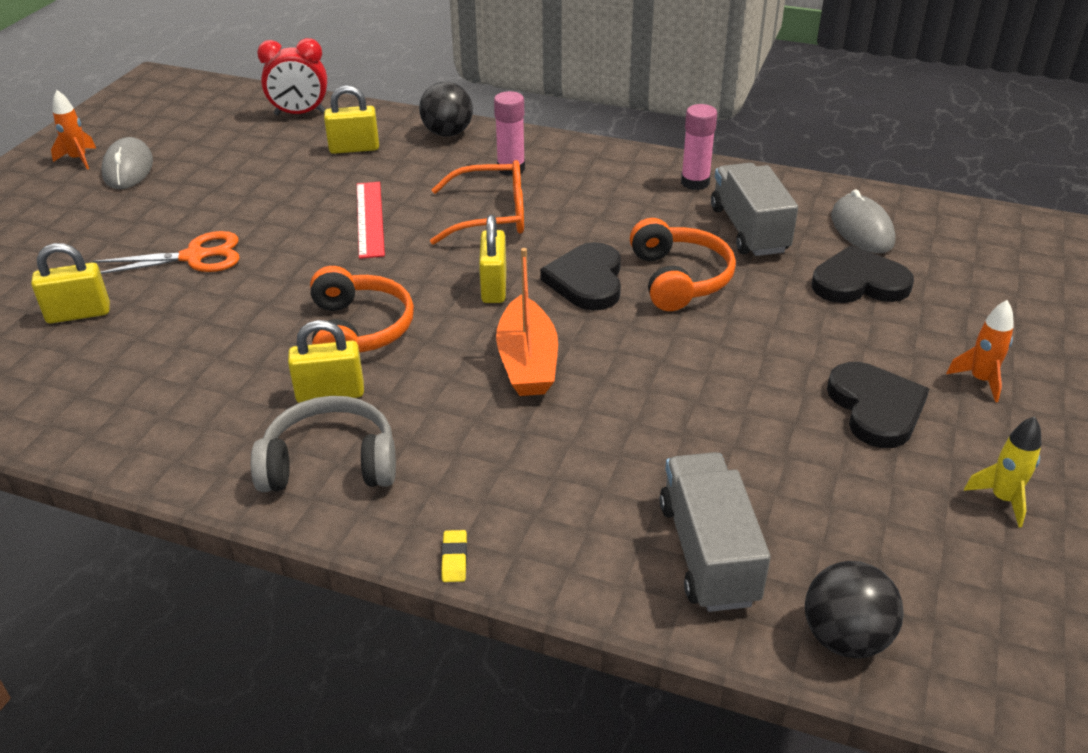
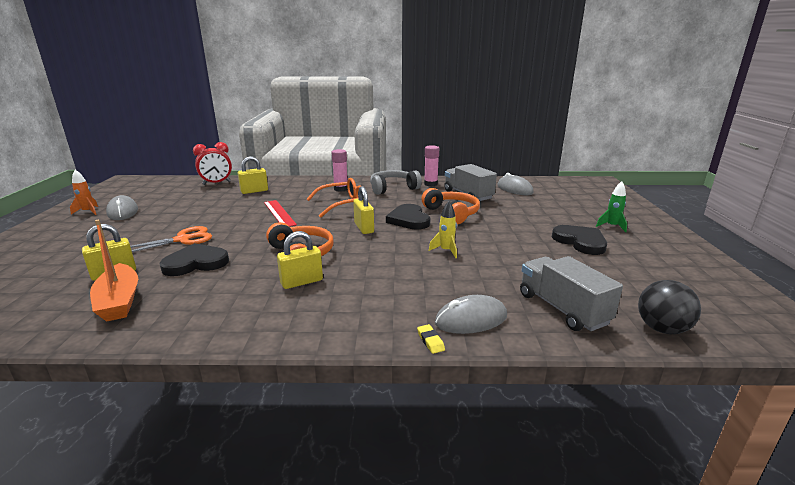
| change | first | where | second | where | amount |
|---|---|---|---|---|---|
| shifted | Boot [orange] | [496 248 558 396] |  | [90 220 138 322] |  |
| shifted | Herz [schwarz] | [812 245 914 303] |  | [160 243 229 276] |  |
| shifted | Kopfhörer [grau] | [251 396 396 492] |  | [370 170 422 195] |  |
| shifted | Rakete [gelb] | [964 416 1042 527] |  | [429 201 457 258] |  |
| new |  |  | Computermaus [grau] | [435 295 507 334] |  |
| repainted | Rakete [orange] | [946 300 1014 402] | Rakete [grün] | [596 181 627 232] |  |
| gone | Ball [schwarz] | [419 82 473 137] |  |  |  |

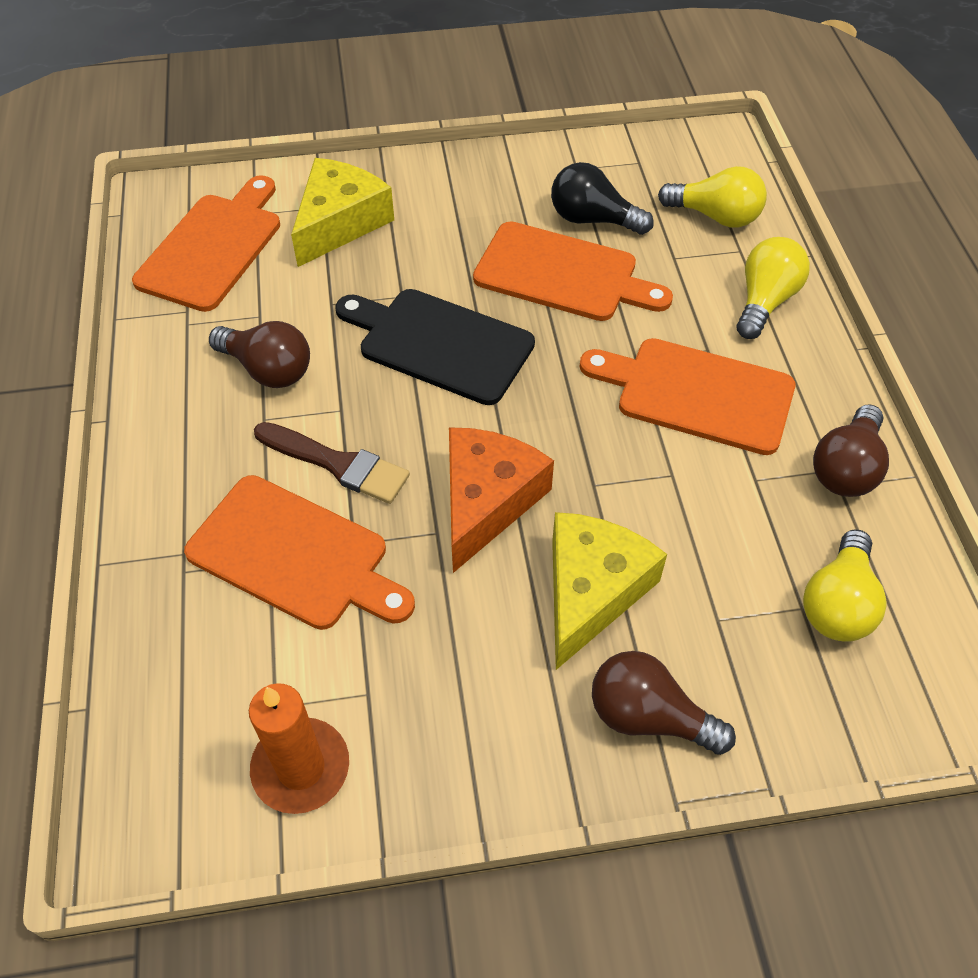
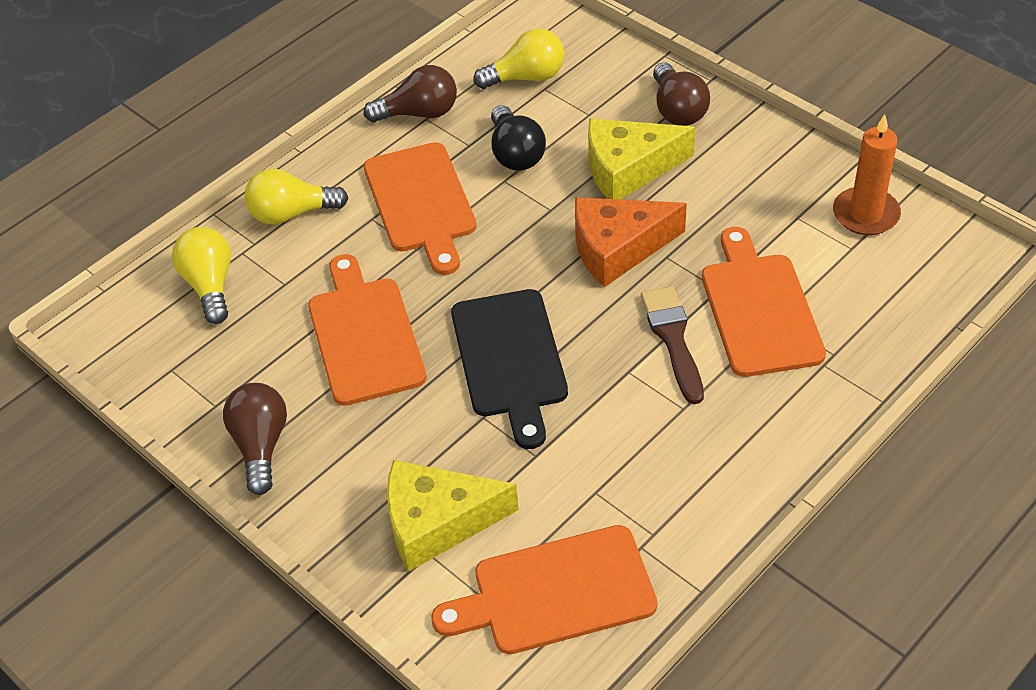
| change | first | where | second | where | amount |
|---|---|---|---|---|---|
| shifted | Glühbirne [braun] | [209 321 310 388] |  | [223 383 287 495] |  |
| shifted | Glühbirne [schwarz] | [551 162 654 235] |  | [491 105 546 171] |  |

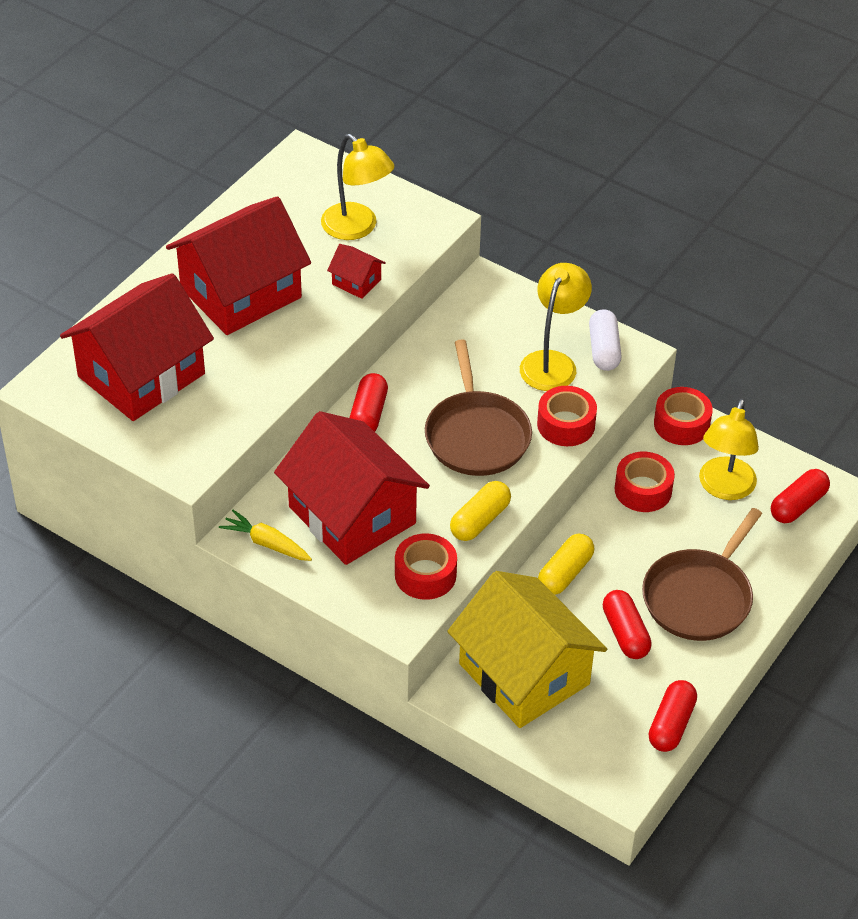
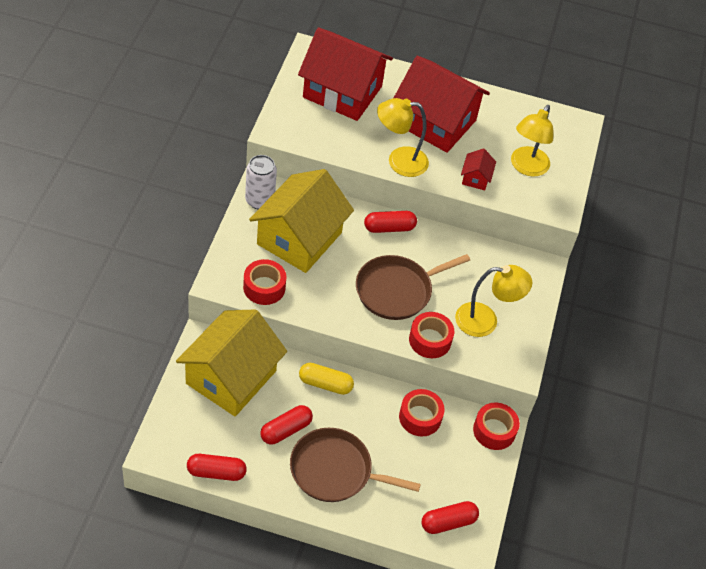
| change | first | where | second | where | amount |
|---|---|---|---|---|---|
| swapped | Karotte [gelb] | [219 510 312 561] | Dose [weiß] | [245 155 277 209] |  |
| repainted | Haus [rot] | [274 411 430 565] | Haus [gelb] | [249 169 354 273] |  |
| shifted | Lampe [gelb] | [699 399 759 500] |  | [377 98 429 177] |  |
| rotated | Kapsel [rot] | [771 469 830 523] |  | [421 501 479 534] | 45 degrees counterclockwise |
| gone | Kapsel [gelb] | [450 481 511 541] |  |  |  |
| gone | Kapsel [weiß] | [589 309 622 371] |  |  |  |

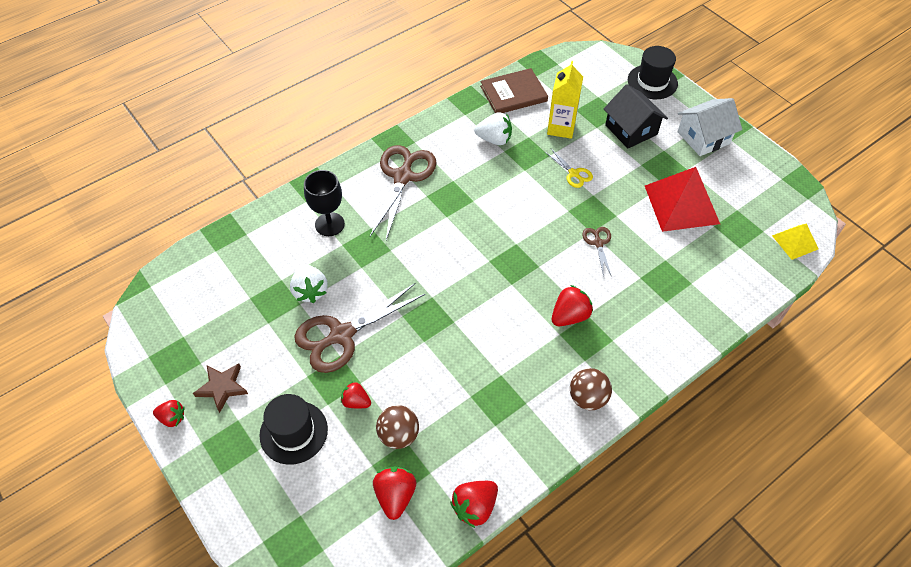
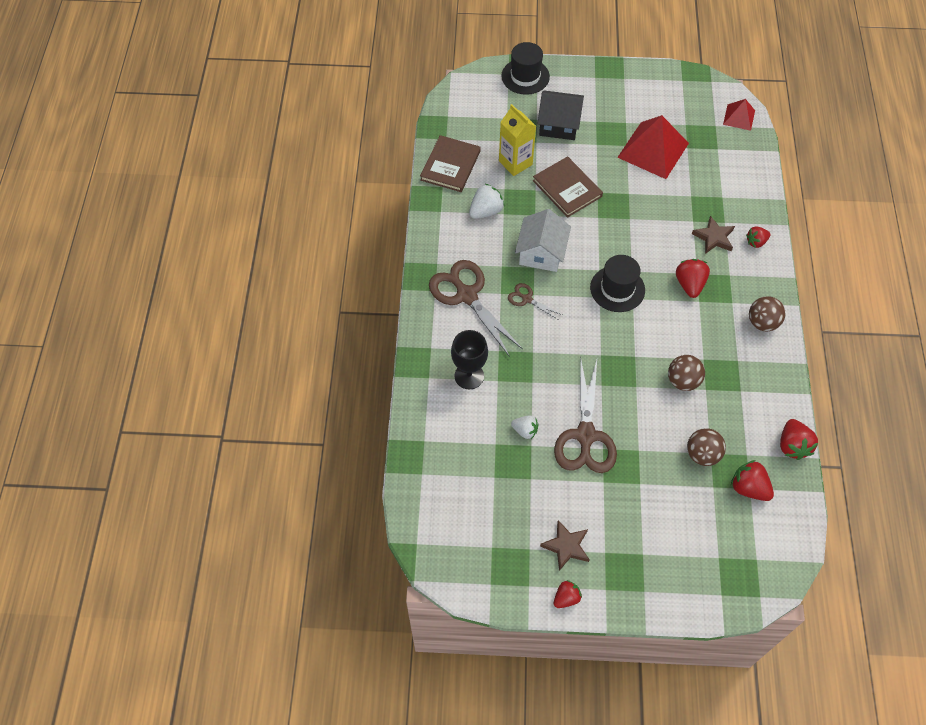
| change | first | where | second | where | amount |
|---|---|---|---|---|---|
| shifted | Schere [braun] | [582 227 612 277] |  | [508 283 562 320] |  |
| scaled | Erdbeere [weiß] | [290 264 328 303] |  | [511 416 538 439] | x0.66 |
| shifted | Haus [weiß] | [677 98 742 156] |  | [515 209 571 272] |  |
| swapped | Schere [gelb] | [545 149 593 188] | Buch [braun] | [533 156 603 218] |  |
| shifted | Hut [schwarz] | [260 394 328 465] |  | [590 255 645 312] |  |
| new |  |  | Ball [braun] | [668 355 705 391] |  |
| new |  |  | Stern [braun] | [692 216 735 254] |  |
| repainted | Pyramide [gelb] | [772 223 818 260] | Pyramide [rot] | [723 99 755 131] |  |
| shifted | Erdbeere [rot] | [341 381 371 408] |  | [746 227 771 248] |  |

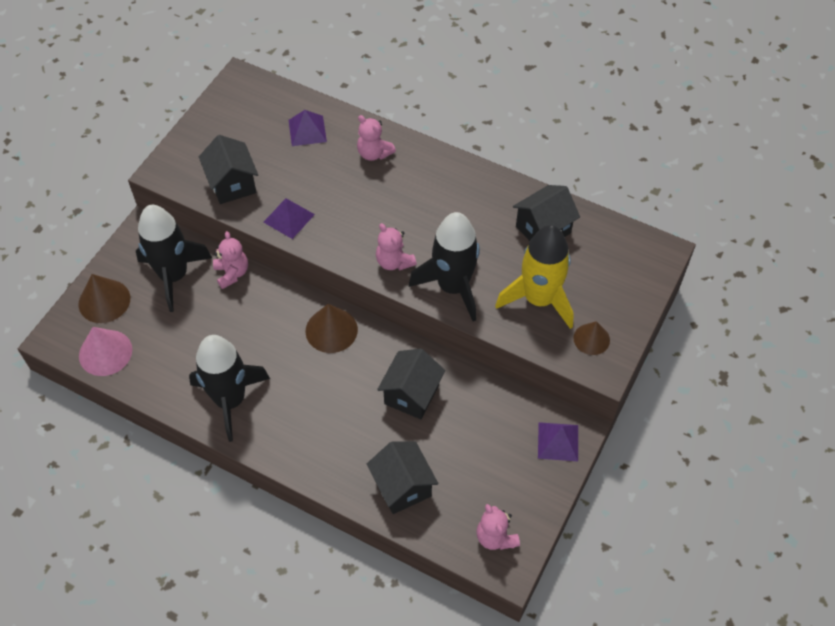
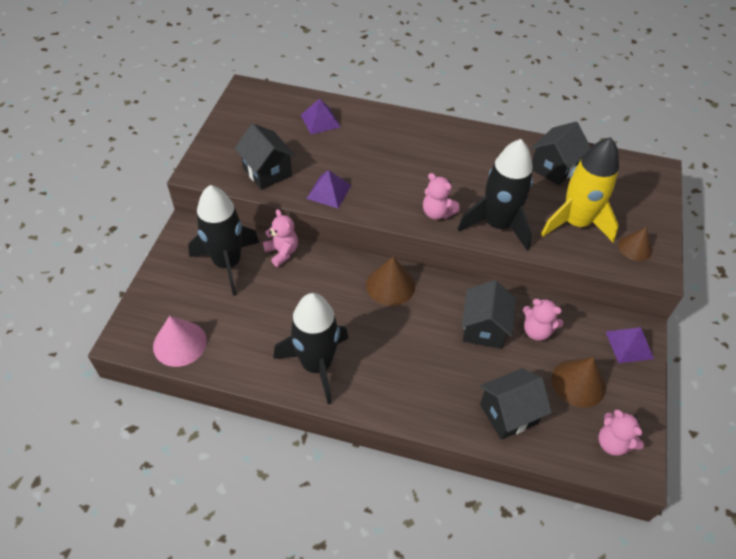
| change | first | where | second | where | amount |
|---|---|---|---|---|---|
| rotated | Haus [schwarz] | [367 441 438 514] |  | [480 368 552 440] | 75 degrees counterclockwise |
| shifted | Teddybär [rosa] | [357 115 396 161] |  | [523 299 563 341] |  |
| shifted | Kegel [braun] | [79 274 130 323] |  | [552 357 606 408] |  |

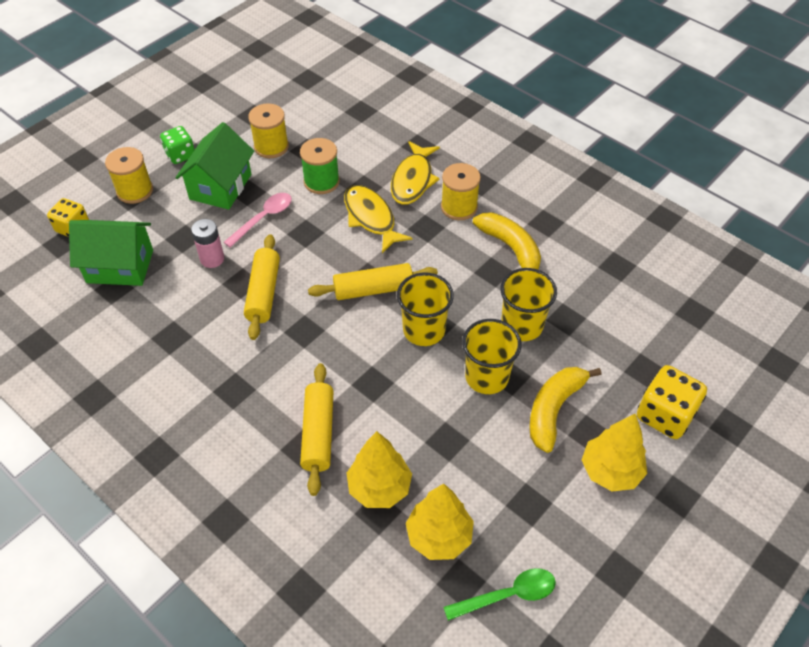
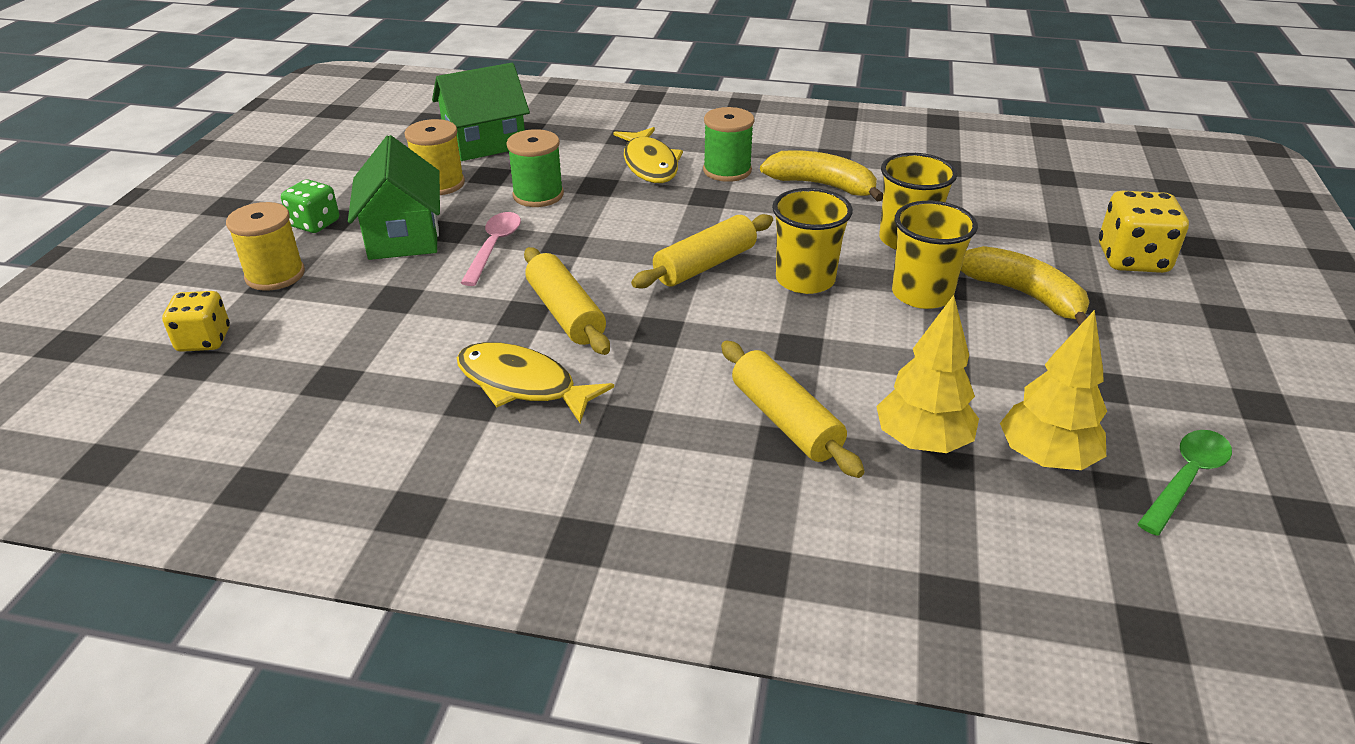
| change | first | where | second | where | amount |
|---|---|---|---|---|---|
| shifted | Haus [grün] | [69 220 153 286] |  | [432 63 530 161] |  |
| shifted | Fisch [gelb] | [344 185 412 253] |  | [457 342 614 423] |  |
| repainted | Garnrolle [gelb] | [441 163 481 220] | Garnrolle [grün] | [703 107 754 182] |  |
| rotated | Banane [gelb] | [529 367 602 453] |  | [961 246 1090 326] | 135 degrees clockwise |
| gone | Batterie [rosa] | [191 219 224 268] |  |  |  |
| gone | Baum [gelb] | [582 414 647 491] |  |  |  |

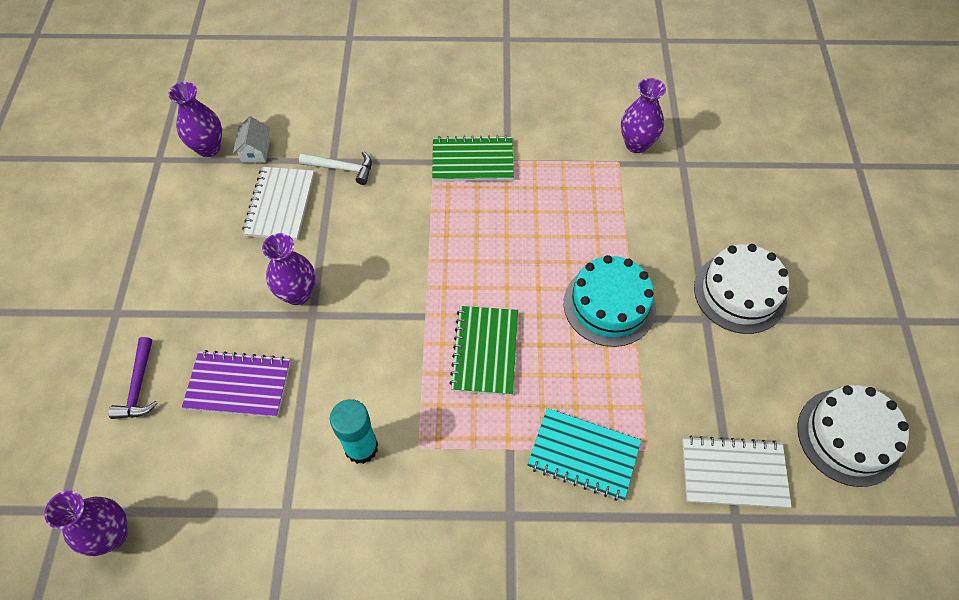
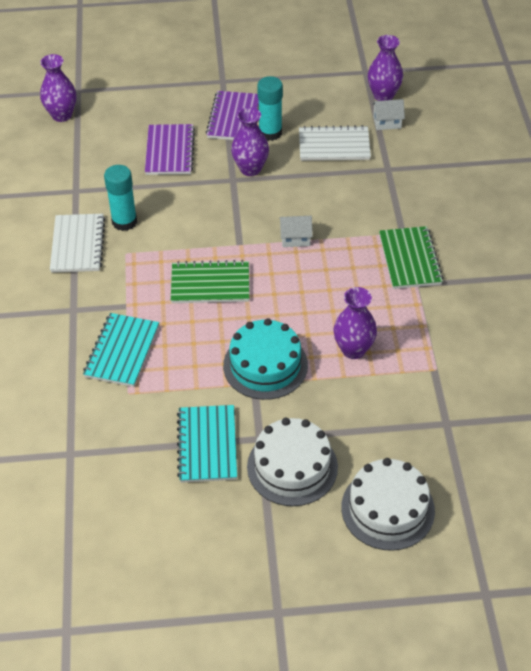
| change | first | where | second | where | amount |
|---|---|---|---|---|---|
| shifted | Notizbuch [weiß] | [682 436 791 508] |  | [50 214 105 273] |  |
| new |  |  | Notizbuch [türkis] | [177 405 237 483] |  |
| new |  |  | Notizbuch [lila] | [206 91 259 140] |  |
| new |  |  | Klebestift [türkis] | [257 76 283 141] |  |
| new |  |  | Haus [weiß] | [279 216 313 247] |  |
| shifted | Vase [lila] | [621 78 666 153] |  | [334 287 377 359] |  |
| shifted | Kuchen [weiß] | [797 385 909 487] |  | [341 458 435 551] |  |
| gone | Hammer [lila] | [109 337 158 419] |  |  |  |
| gone | Hammer [weiß] | [299 151 372 185] |  |  |  |

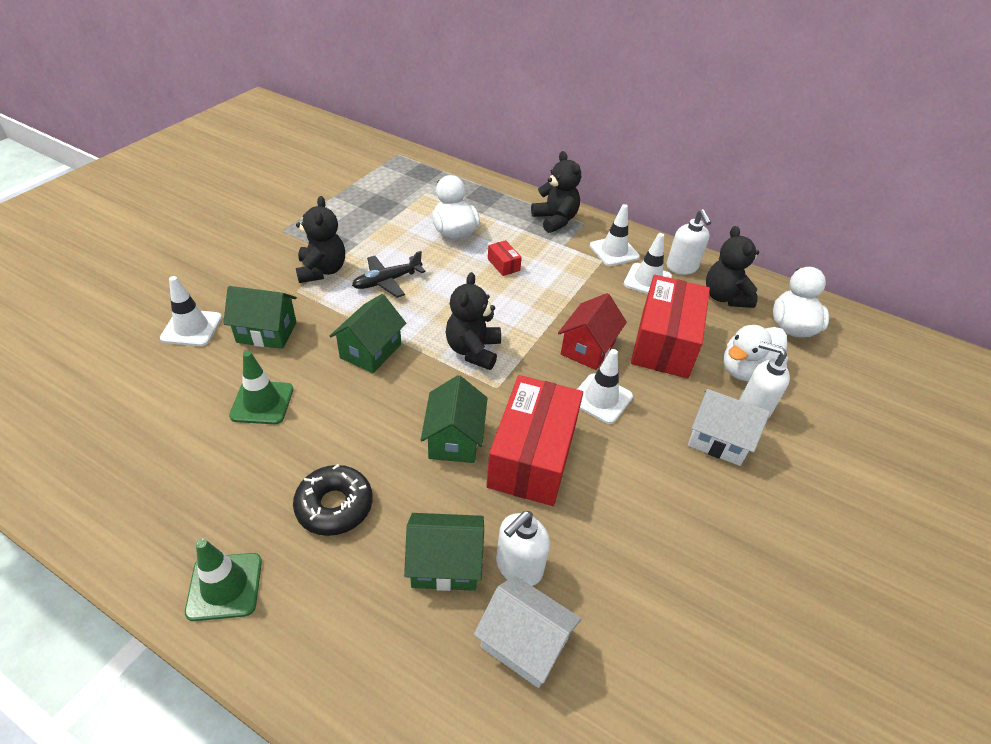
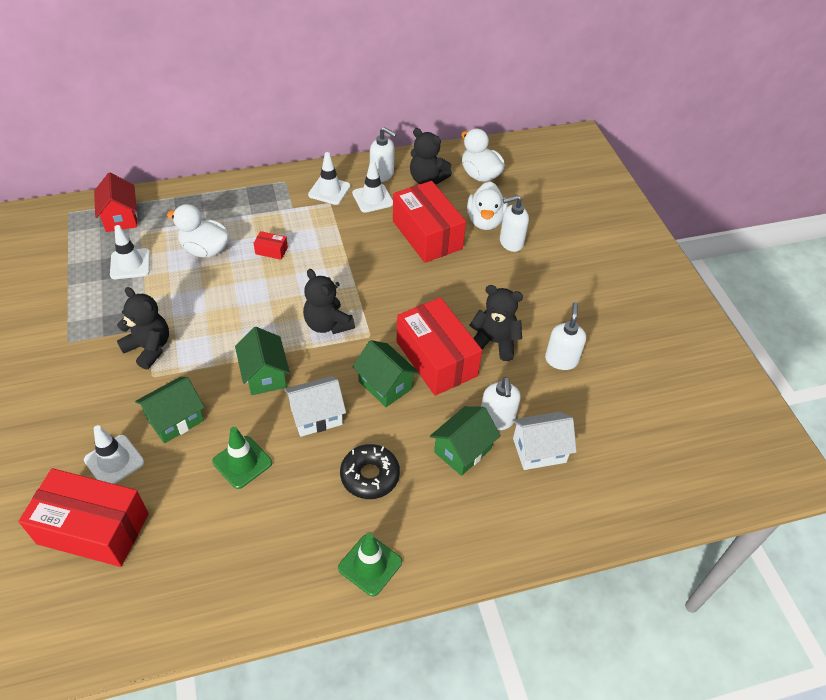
| change | first | where | second | where | amount |
|---|---|---|---|---|---|
| new |  |  | Schachtel [rot] | [18 468 149 567] |  |
| shifted | Haus [rot] | [558 293 627 370] |  | [94 173 138 232] |  |
| shifted | Leitkegel [weiß] | [577 349 633 424] |  | [110 225 150 279] |  |
| shifted | Haus [weiß] | [688 389 770 466] |  | [284 376 346 437] |  |
| shifted | Teddybär [schwarz] | [531 151 581 233] |  | [469 285 523 361] |  |
| new |  |  | Seifenspender [weiß] | [545 302 586 370] |  |
| gone | Flugzeug [schwarz] | [352 251 426 298] |  |  |  |

